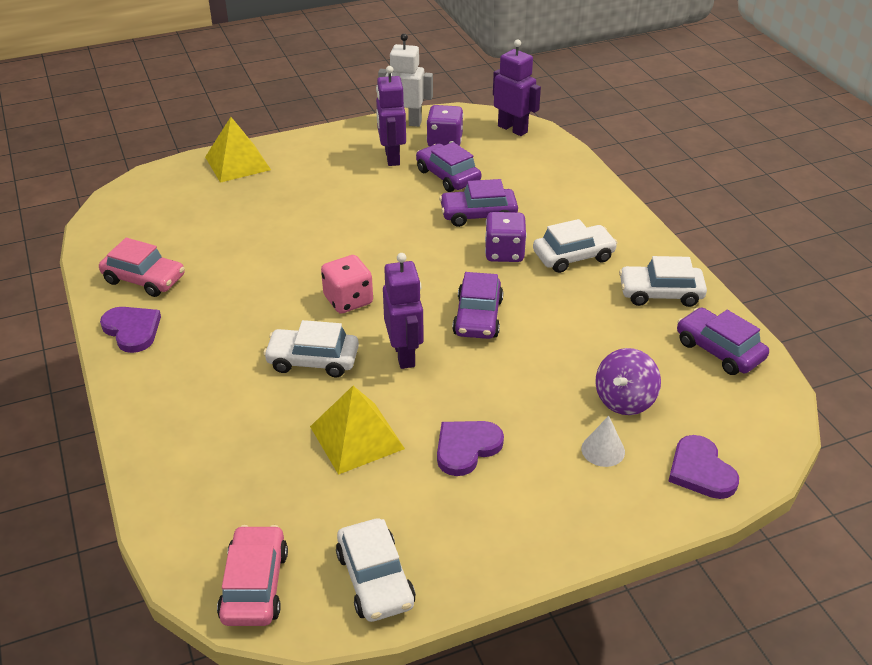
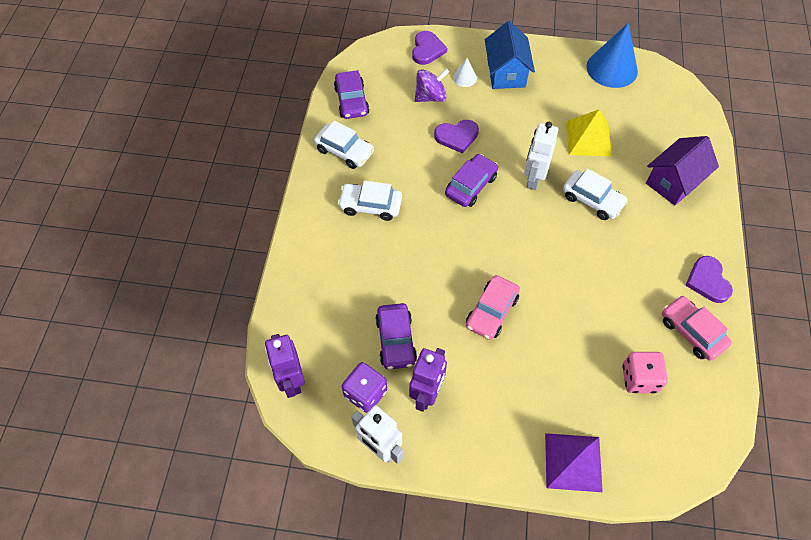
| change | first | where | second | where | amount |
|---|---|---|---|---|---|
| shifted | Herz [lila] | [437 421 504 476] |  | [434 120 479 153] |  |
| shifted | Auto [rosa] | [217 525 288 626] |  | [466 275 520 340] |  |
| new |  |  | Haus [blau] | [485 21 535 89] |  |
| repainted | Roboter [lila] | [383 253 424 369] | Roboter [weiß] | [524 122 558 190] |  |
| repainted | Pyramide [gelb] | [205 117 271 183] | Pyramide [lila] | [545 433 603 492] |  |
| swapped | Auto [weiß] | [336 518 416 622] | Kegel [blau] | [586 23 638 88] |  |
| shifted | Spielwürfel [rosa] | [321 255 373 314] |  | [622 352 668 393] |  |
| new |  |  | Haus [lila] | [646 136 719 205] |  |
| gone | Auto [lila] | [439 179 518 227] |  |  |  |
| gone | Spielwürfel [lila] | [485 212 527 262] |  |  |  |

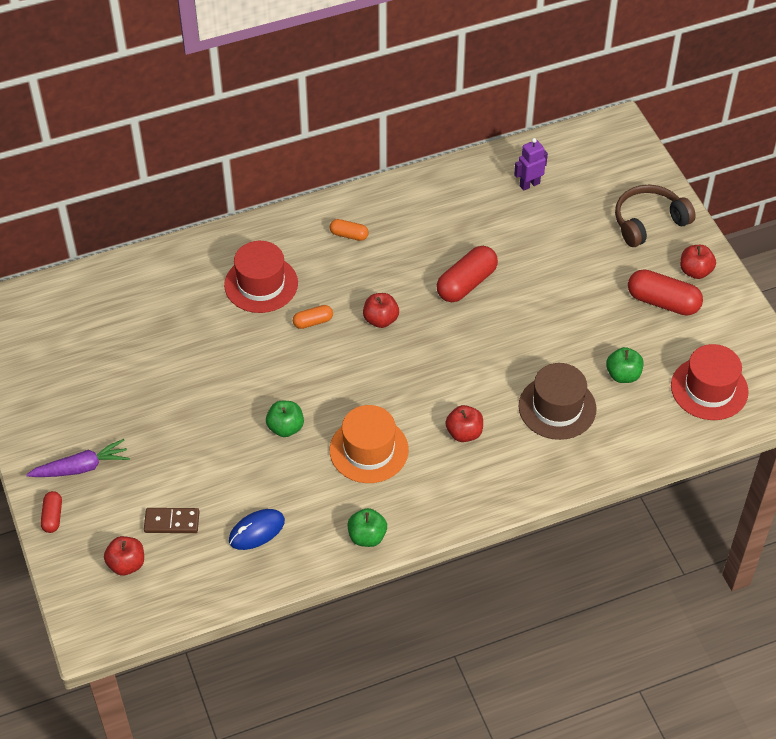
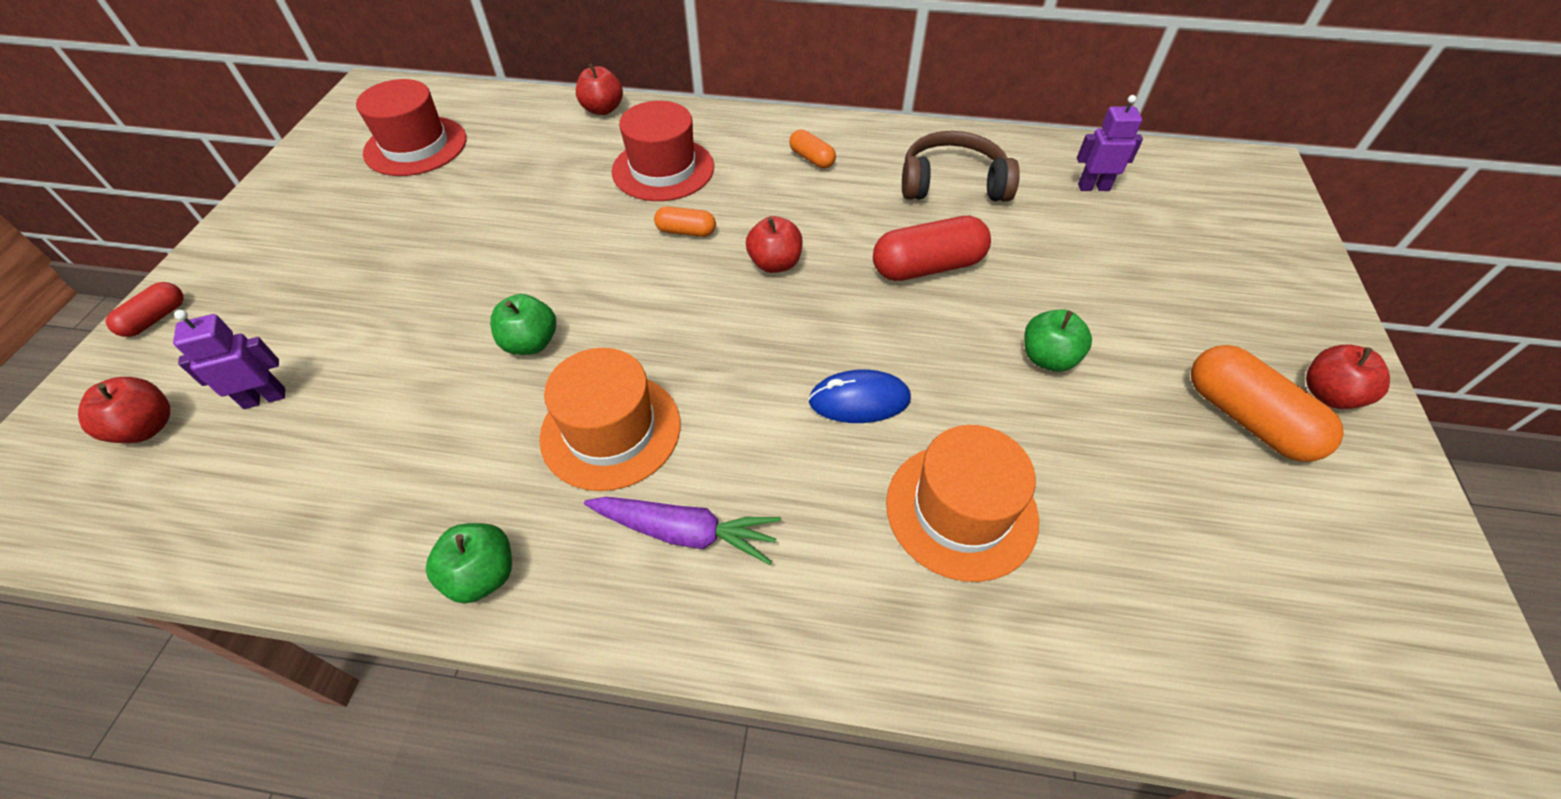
| change | first | where | second | where | amount |
|---|---|---|---|---|---|
| swapped | Dominostein [braun] | [144 508 199 533] | Roboter [lila] | [173 310 285 409] |  |
| shifted | Hut [rot] | [671 344 749 420] |  | [356 79 466 176] |  |
| shifted | Apfel [rot] | [445 405 483 442] |  | [576 64 623 115] |  |
| shifted | Karotte [lila] | [26 439 130 477] |  | [584 497 781 565] |  |
| shifted | Computermaus [blau] | [229 509 285 550] |  | [808 369 911 423] |  |
| repainted | Hut [braun] | [519 363 596 440] | Hut [orange] | [886 425 1039 582] |  |
| shifted | Kopfhörer [braun] | [615 185 696 247] |  | [902 131 1020 201] |  |
| shifted | Apfel [grün] | [606 347 644 383] |  | [1024 309 1092 372] |  |
| repainted | Kapsel [rot] | [628 269 703 316] | Kapsel [orange] | [1191 345 1344 462] |  |

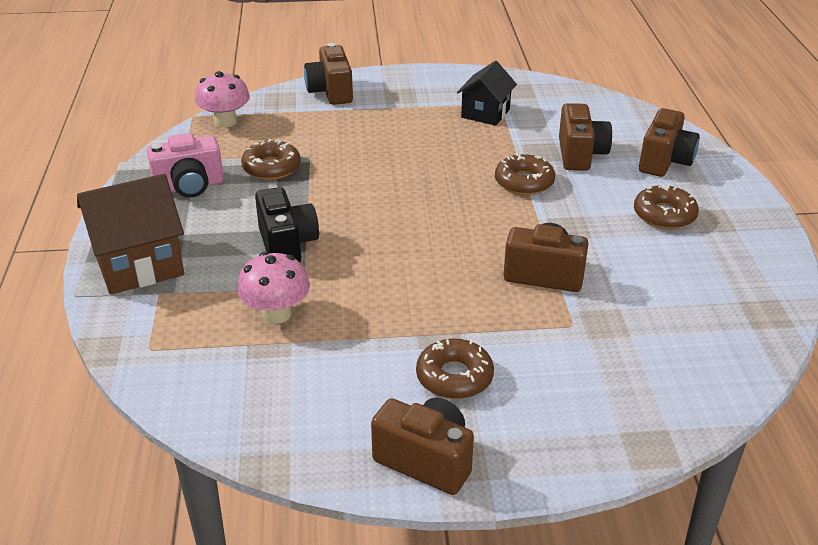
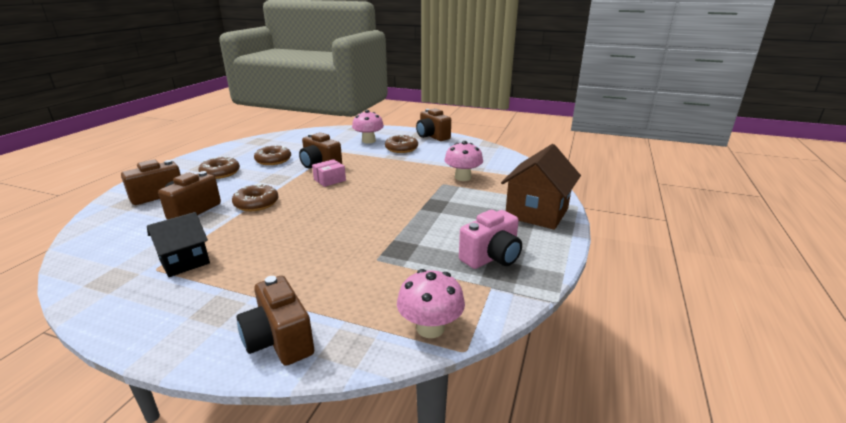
| change | first | where | second | where | amount |
|---|---|---|---|---|---|
| rotated | Kamera [braun] | [304 43 353 105] |  | [237 276 314 366] | 135 degrees clockwise |
| shifted | Donut [braun] | [241 139 301 180] |  | [254 145 291 165] |  |
| new |  |  | Schachtel [rosa] | [312 159 346 187] |  |
| new |  |  | Pilz [rosa] | [352 110 384 144] |  |
| rotated | Kamera [rosa] | [147 133 224 198] |  | [459 210 522 269] | 135 degrees clockwise |
| rotated | Haus [braun] | [77 174 184 295] |  | [501 144 581 230] | 60 degrees counterclockwise |
| gone | Kamera [schwarz] | [255 187 319 262] |  |  |  |

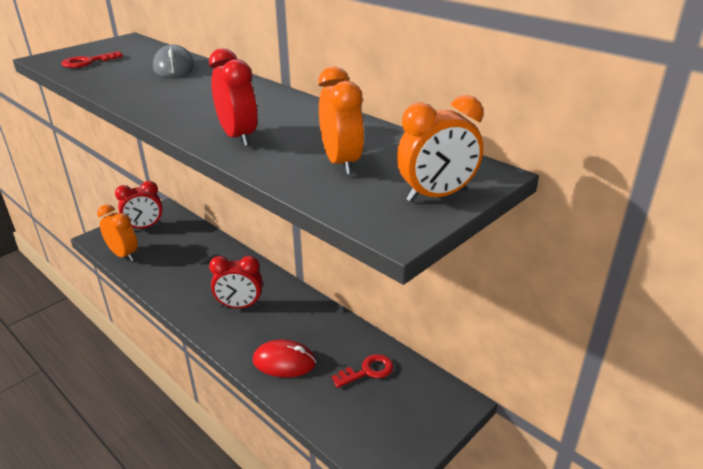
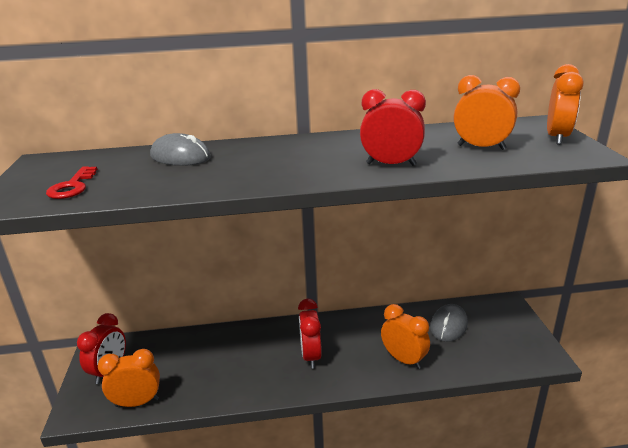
| change | first | where | second | where | amount |
|---|---|---|---|---|---|
| rotated | Wecker [rot] | [209 256 263 308] |  | [298 299 322 369] | 135 degrees clockwise |
| swapped | Computermaus [rot] | [253 340 316 377] | Wecker [orange] | [381 304 430 369] |  |
| swapped | Schlüssel [rot] | [332 354 394 388] | Computermaus [grau] | [430 304 468 342] |  |

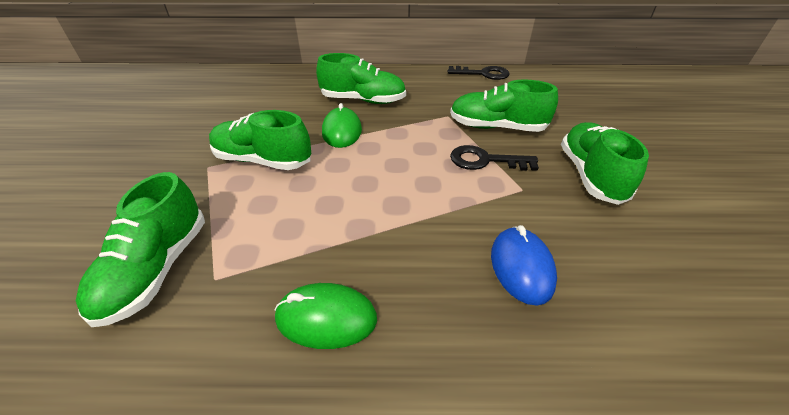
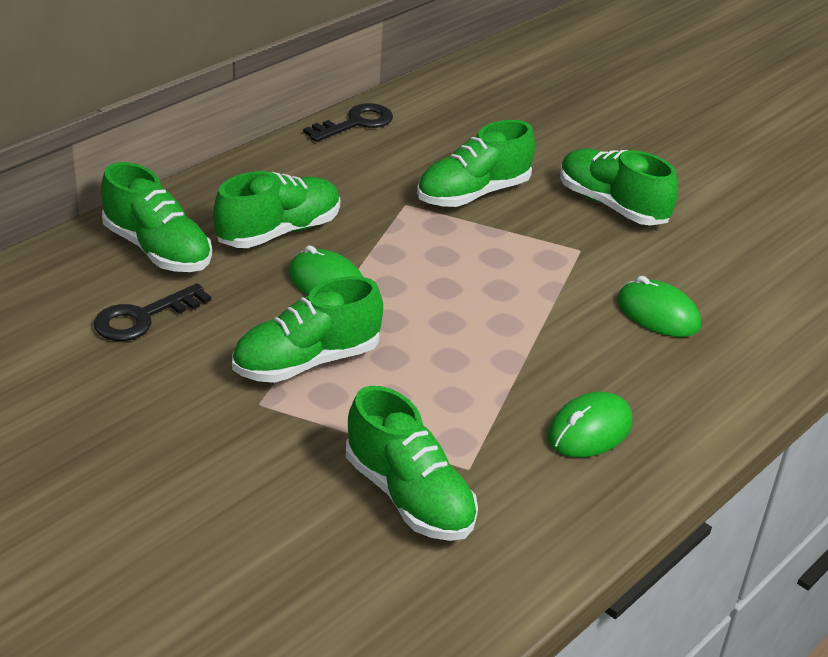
| change | first | where | second | where | amount |
|---|---|---|---|---|---|
| shifted | Schlüssel [schwarz] | [450 145 539 171] |  | [94 283 211 341] |  |
| new |  |  | Schuh [grün] | [101 162 212 272] |  |
| repainted | Computermaus [blau] | [491 225 557 306] | Computermaus [grün] | [617 276 701 337] |  |

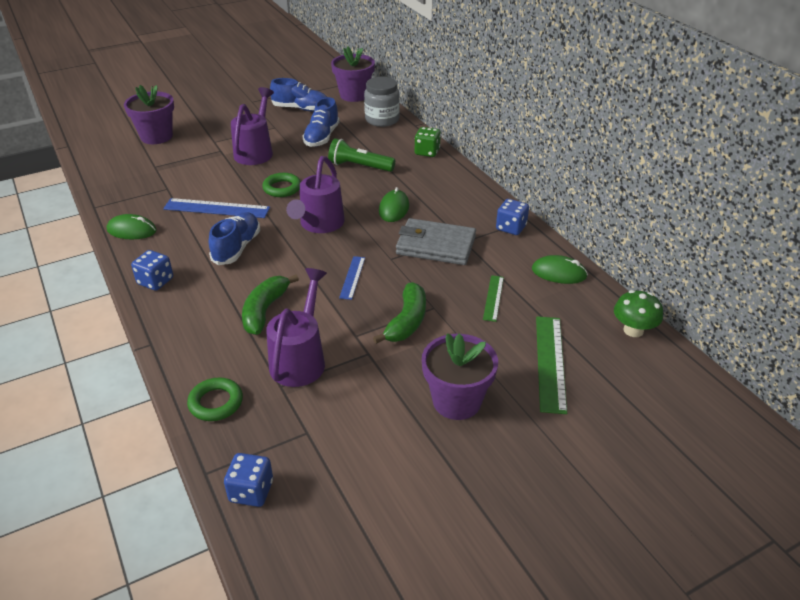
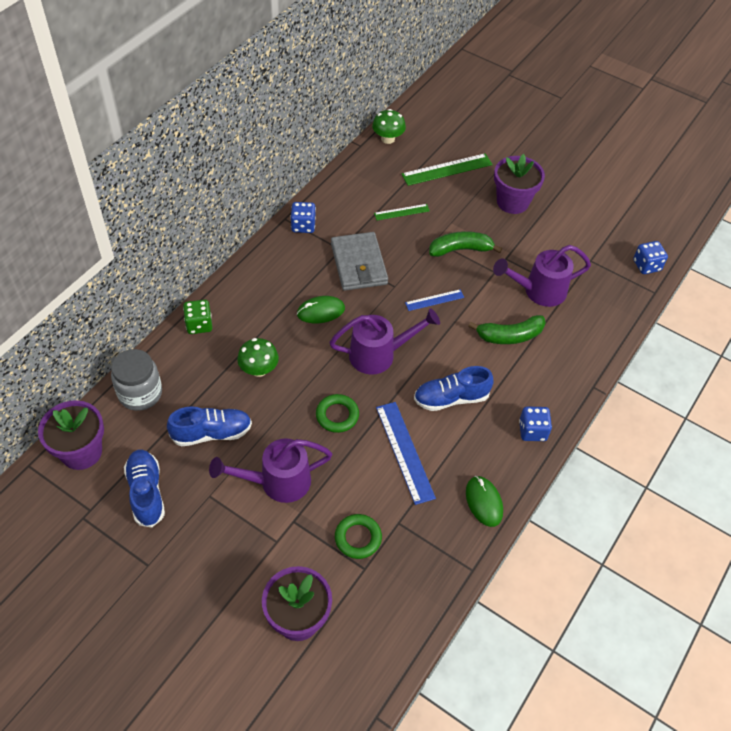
| change | first | where | second | where | amount |
|---|---|---|---|---|---|
| swapped | Taschenlampe [grün] | [328 138 395 172] | Pilz [grün] | [237 338 279 377] |  |
| shifted | Ring [grün] | [187 378 243 421] |  | [335 514 382 559] |  |
| gone | Computermaus [grün] | [532 255 588 284] |  |  |  |

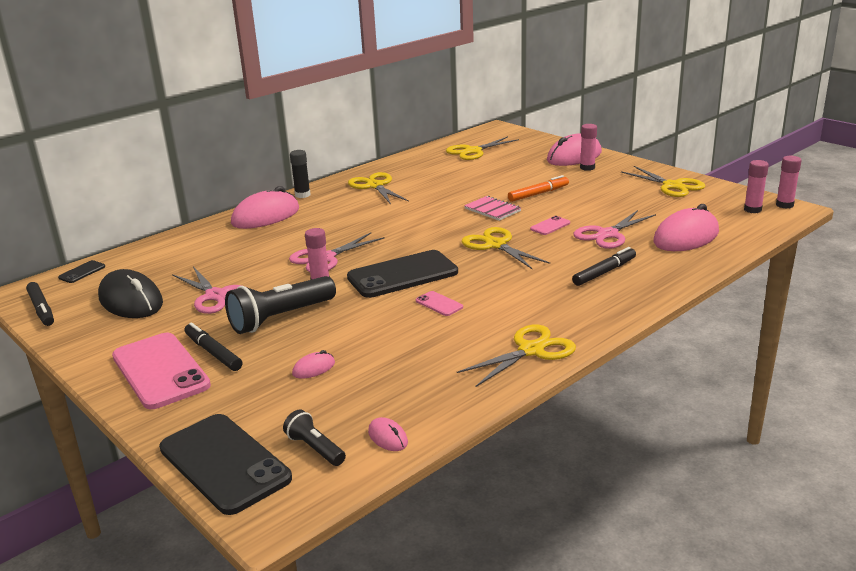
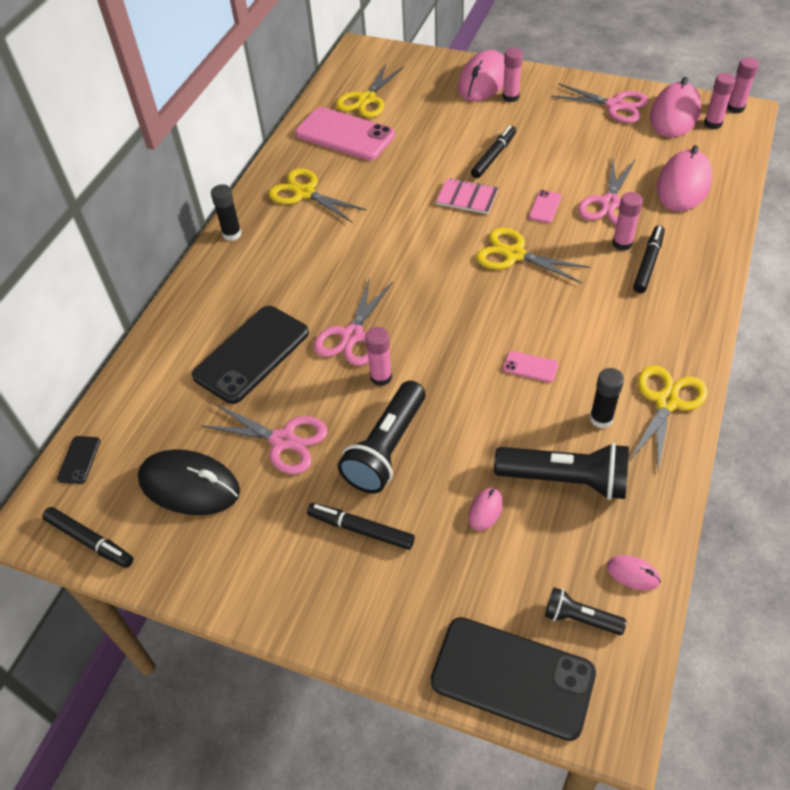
| change | first | where | second | where | amount |
|---|---|---|---|---|---|
| shifted | Handy [schwarz] | [347 250 458 298] |  | [192 306 309 404] |  |
| shifted | Handy [rosa] | [112 333 211 409] |  | [295 107 395 160] |  |
| repainted | Filzstift [orange] | [508 175 569 202] | Filzstift [schwarz] | [471 125 516 178] |  |
| new |  |  | Taschenlampe [schwarz] | [494 443 629 500] |  |
| repainted | Schere [gelb] | [621 166 705 197] | Schere [rosa] | [551 83 649 123] |  |
| new |  |  | Klebestift [schwarz] | [590 368 624 428] |  |
| new |  |  | Klebestift [rosa] | [613 192 643 251] |  |
| shifted | Computermaus [rosa] | [231 186 299 229] |  | [650 77 701 138] |  |

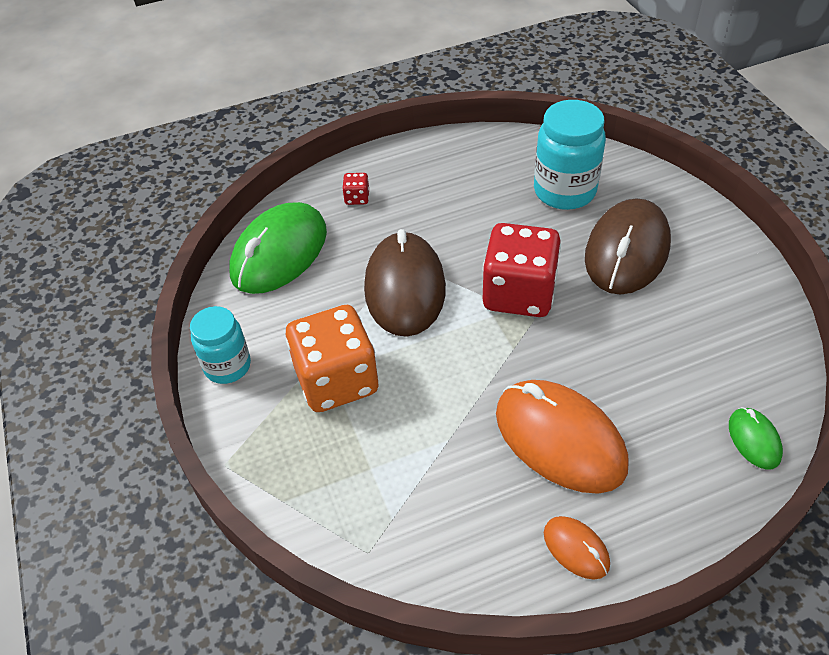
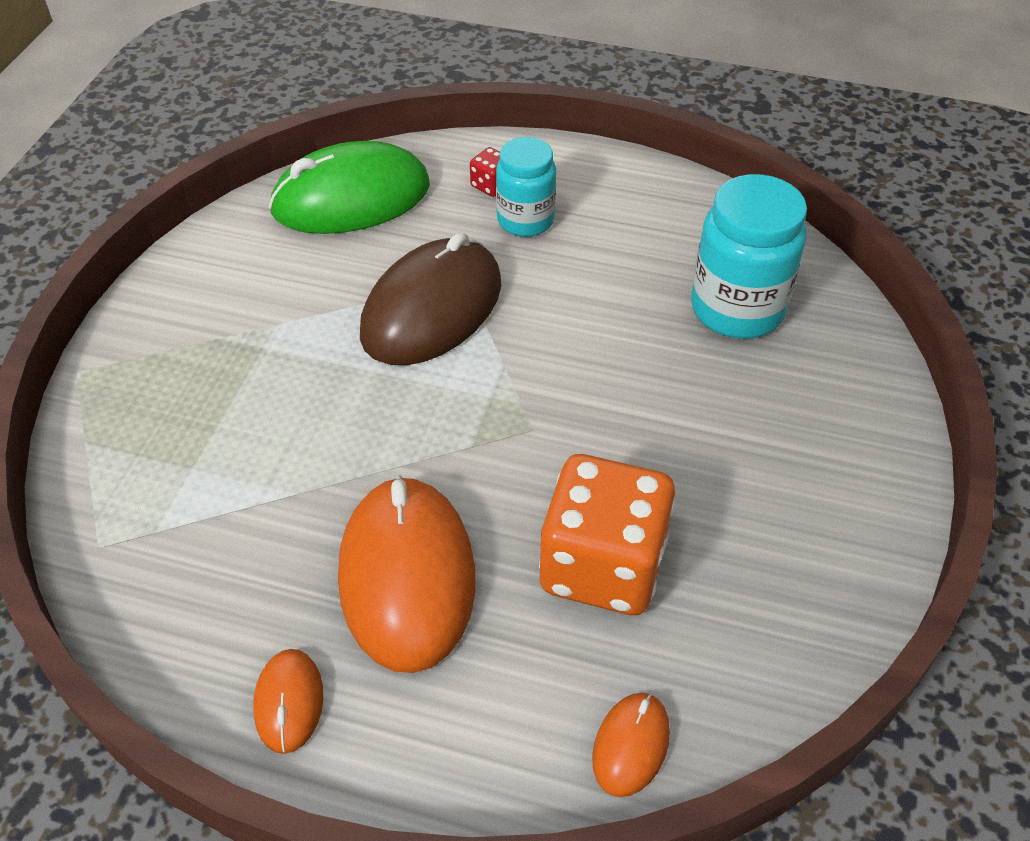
| change | first | where | second | where | amount |
|---|---|---|---|---|---|
| shifted | Einmachglas [türkis] | [190 306 251 384] |  | [496 137 556 237] |  |
| shifted | Spielwürfel [orange] | [286 305 378 412] |  | [539 454 675 615] |  |
| repainted | Computermaus [grün] | [729 407 783 470] | Computermaus [orange] | [592 693 670 797] |  |
| gone | Spielwürfel [rot] | [483 223 561 317] |  |  |  |
| gone | Computermaus [braun] | [585 198 671 295] |  |  |  |

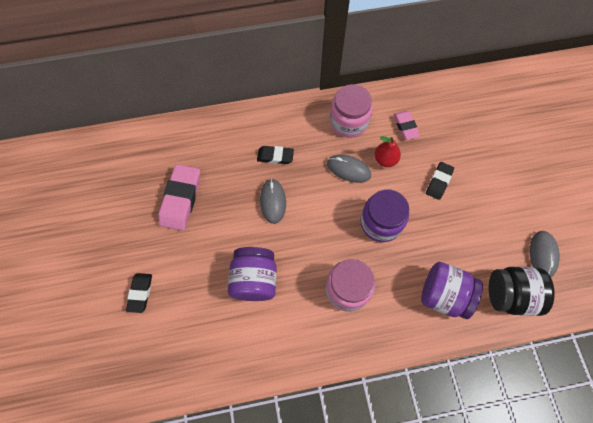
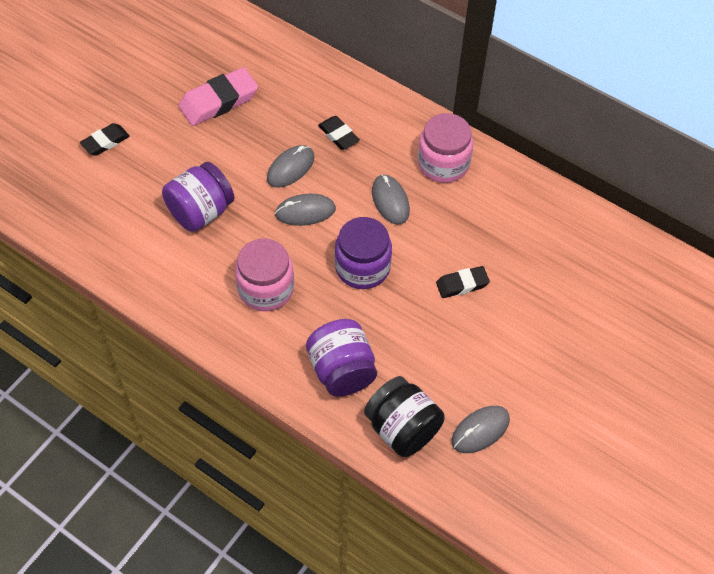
| change | first | where | second | where | amount |
|---|---|---|---|---|---|
| new |  |  | Computermaus [grau] | [275 194 336 226] |  |
| gone | Birne [rot] | [374 136 401 167] |  |  |  |
| gone | Radiergummi [rosa] | [394 111 420 140] |  |  |  |

